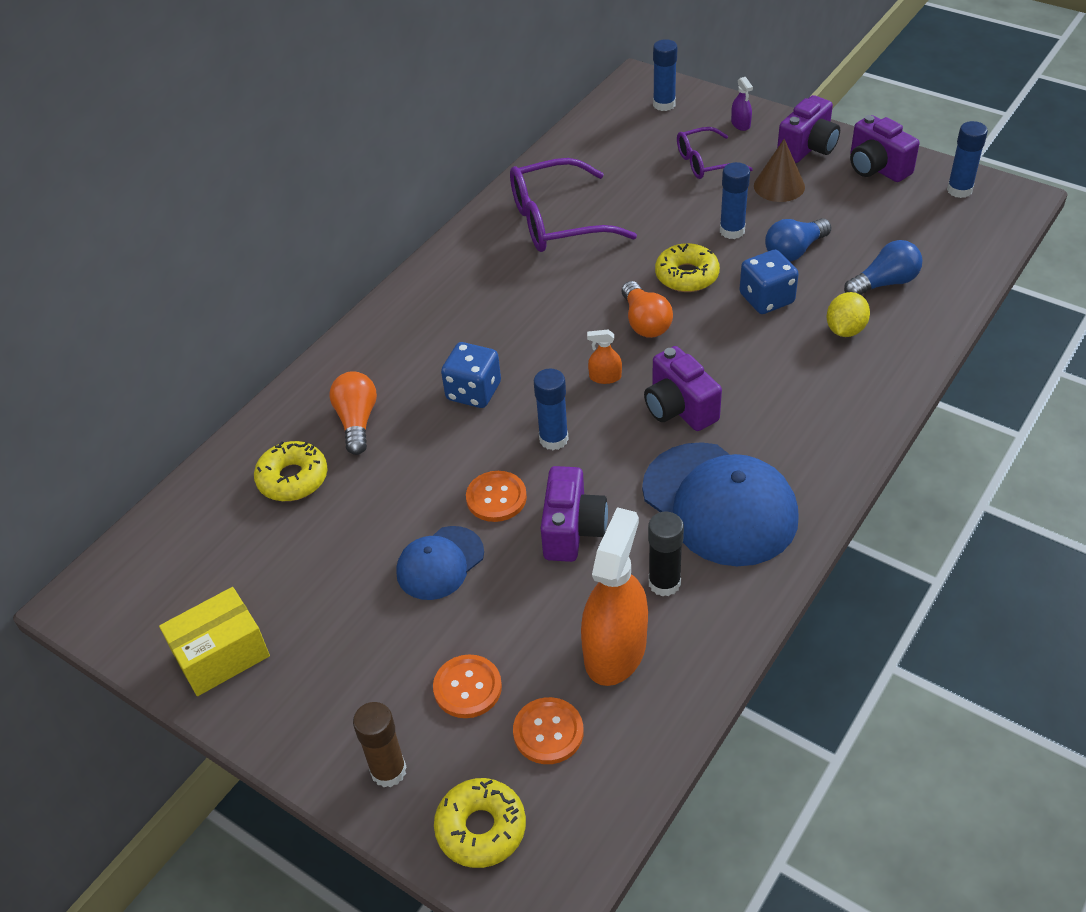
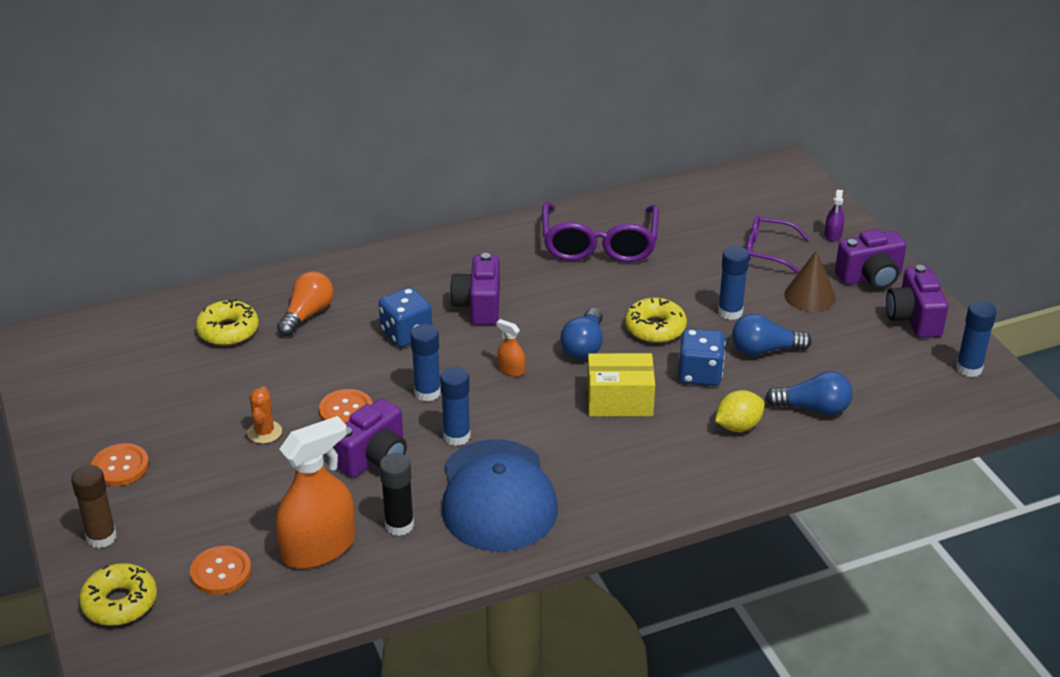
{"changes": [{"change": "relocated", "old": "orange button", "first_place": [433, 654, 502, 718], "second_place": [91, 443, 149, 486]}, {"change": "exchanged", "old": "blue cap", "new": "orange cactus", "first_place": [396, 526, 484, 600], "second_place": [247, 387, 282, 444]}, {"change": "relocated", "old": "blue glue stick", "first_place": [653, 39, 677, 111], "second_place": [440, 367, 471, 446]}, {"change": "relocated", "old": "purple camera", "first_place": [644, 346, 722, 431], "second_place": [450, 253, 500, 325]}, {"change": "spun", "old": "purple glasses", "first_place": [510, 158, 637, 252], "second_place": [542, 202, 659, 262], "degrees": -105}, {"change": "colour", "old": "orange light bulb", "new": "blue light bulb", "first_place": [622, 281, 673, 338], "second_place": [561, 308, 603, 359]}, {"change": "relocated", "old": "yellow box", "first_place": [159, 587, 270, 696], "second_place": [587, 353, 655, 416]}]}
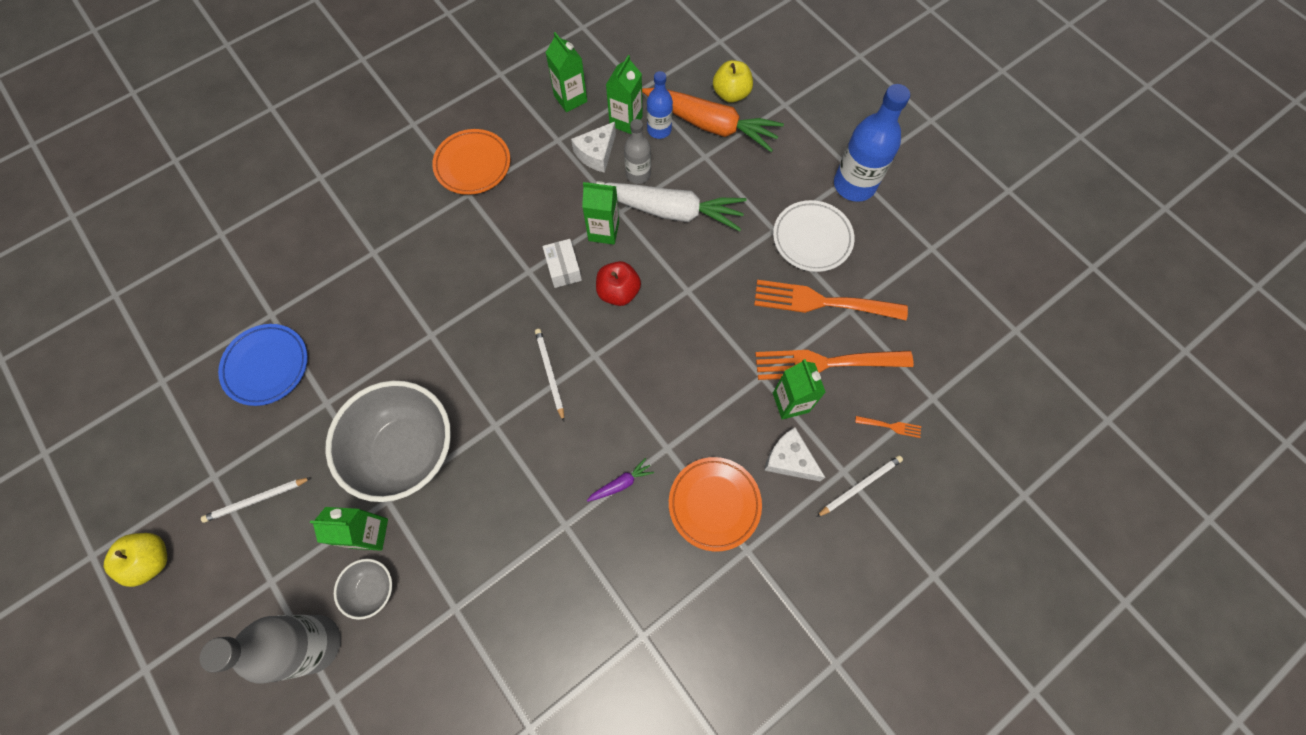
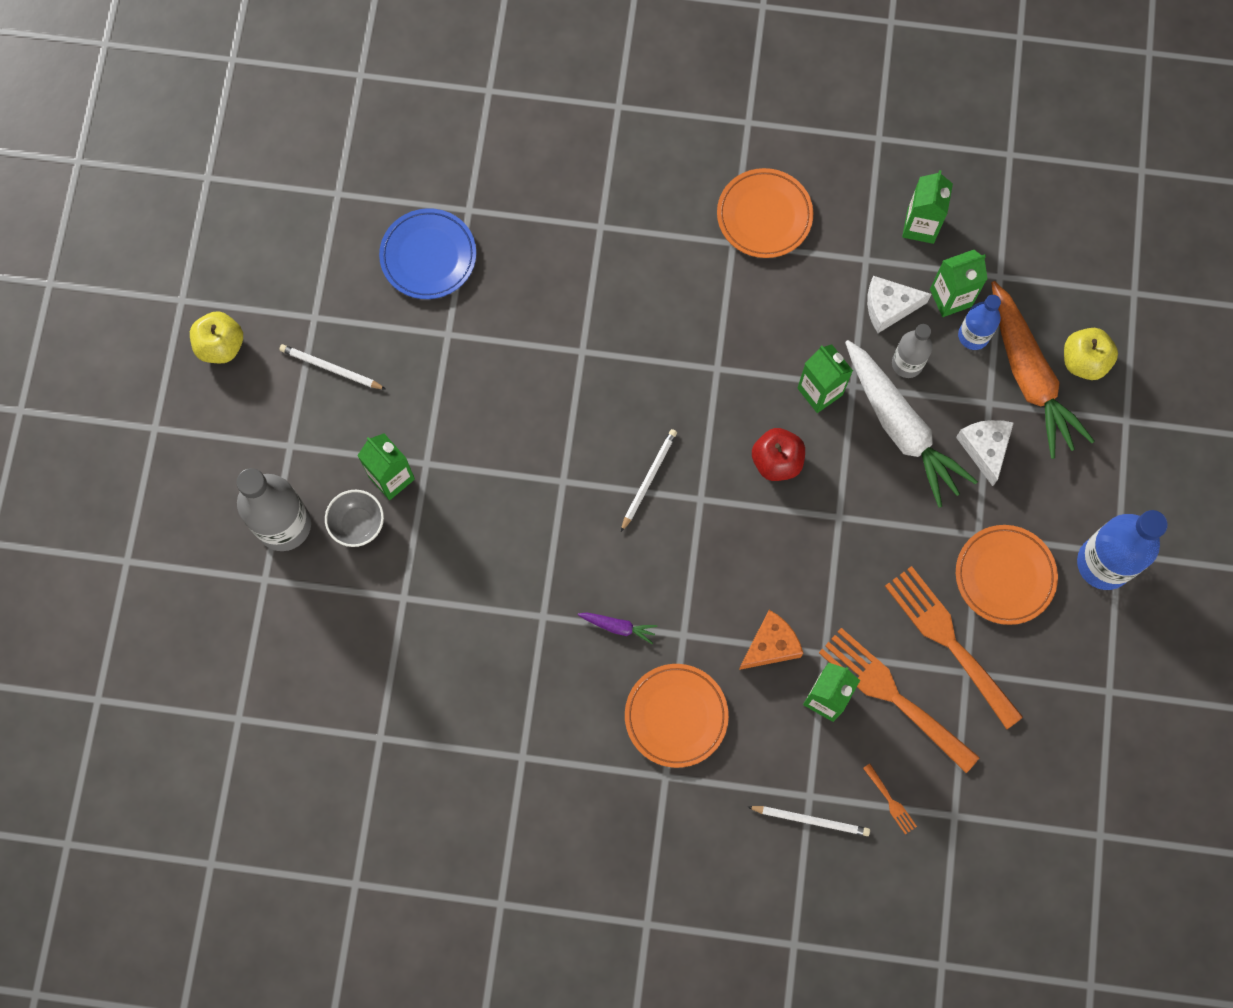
{"changes": [{"change": "appeared", "new": "orange cheese", "second_place": [739, 610, 803, 670]}, {"change": "relocated", "old": "white cheese", "first_place": [764, 428, 826, 481], "second_place": [956, 420, 1013, 486]}, {"change": "colour", "old": "white plate", "new": "orange plate", "first_place": [773, 200, 854, 272], "second_place": [956, 525, 1058, 625]}, {"change": "missing", "old": "grey bowl", "first_place": [325, 381, 451, 502]}, {"change": "missing", "old": "white box", "first_place": [543, 239, 582, 288]}]}
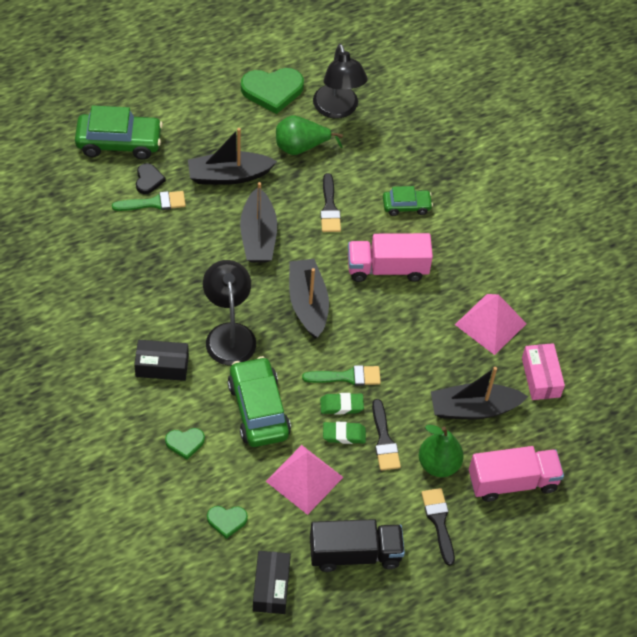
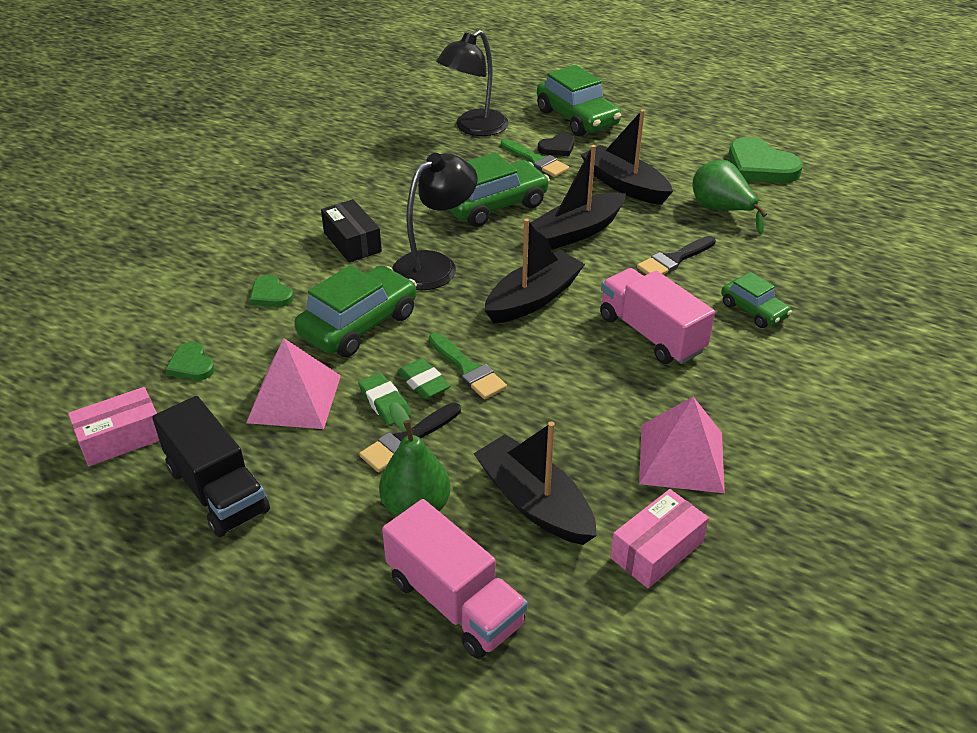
{"changes": [{"change": "colour", "old": "black box", "new": "pink box", "first_place": [253, 551, 291, 614], "second_place": [68, 387, 159, 466]}, {"change": "relocated", "old": "black lamp", "first_place": [313, 44, 368, 119], "second_place": [436, 30, 508, 136]}, {"change": "appeared", "new": "green car", "second_place": [448, 152, 550, 227]}, {"change": "missing", "old": "black brush", "first_place": [421, 488, 455, 566]}]}
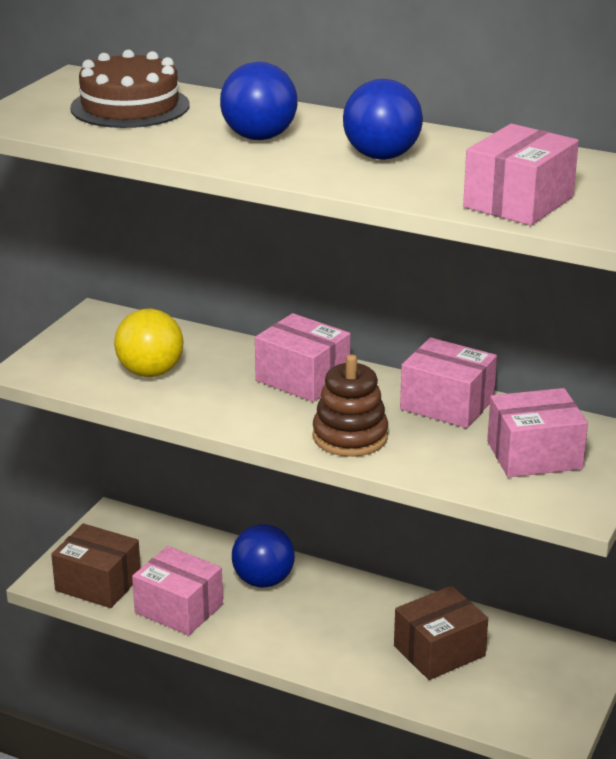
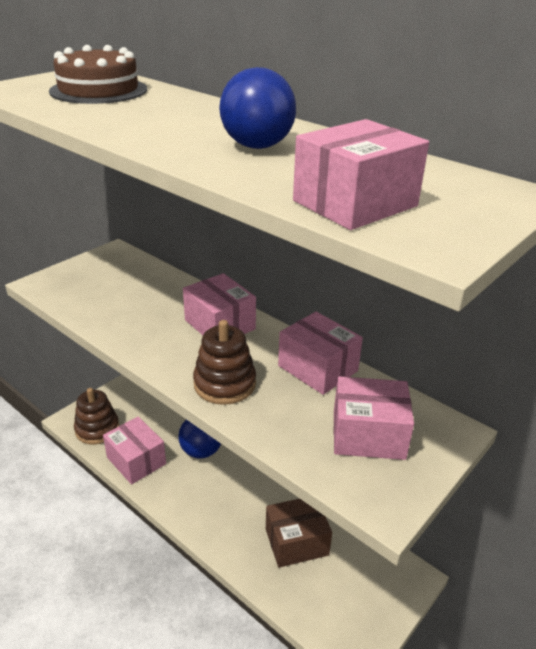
{"changes": [{"change": "exchanged", "old": "brown box", "new": "brown stacking toy", "first_place": [51, 523, 141, 608], "second_place": [74, 388, 119, 445]}, {"change": "missing", "old": "yellow ball", "first_place": [114, 309, 183, 377]}, {"change": "missing", "old": "blue ball", "first_place": [220, 62, 297, 140]}]}
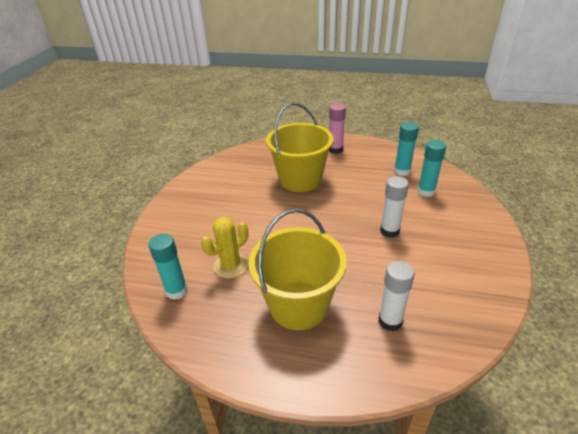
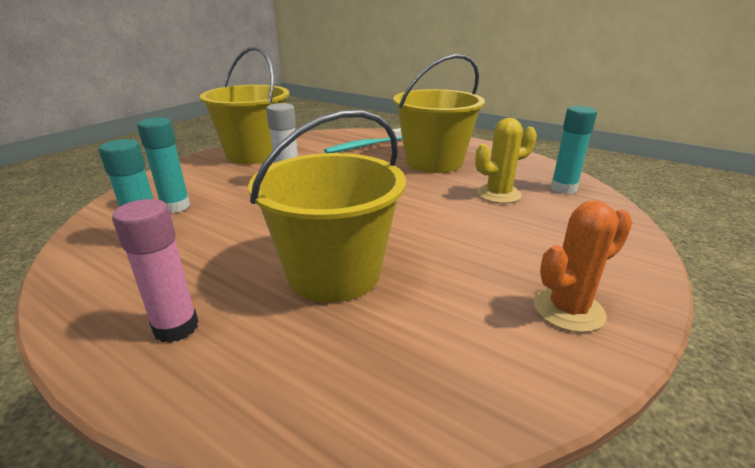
{"changes": [{"change": "appeared", "new": "yellow bucket", "second_place": [200, 46, 289, 164]}, {"change": "exchanged", "old": "white glue stick", "new": "turquoise toothbrush", "first_place": [378, 261, 415, 332], "second_place": [324, 128, 402, 153]}, {"change": "appeared", "new": "orange cactus", "second_place": [533, 201, 633, 332]}]}
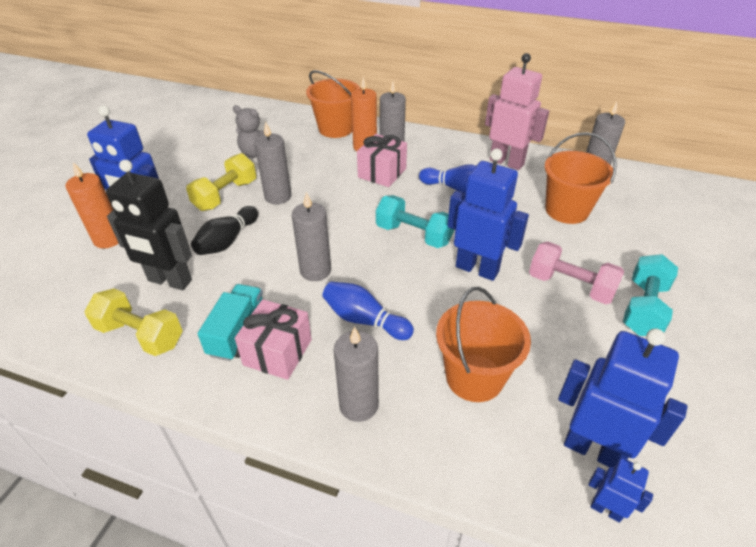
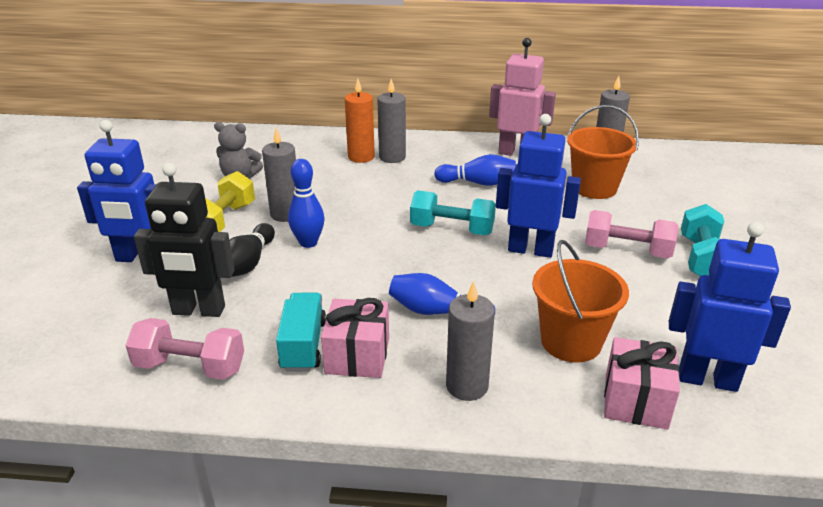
{"changes": [{"change": "colour", "old": "yellow dumbbell", "new": "pink dumbbell", "first_place": [85, 289, 182, 356], "second_place": [125, 318, 244, 380]}, {"change": "appeared", "new": "blue bowling pin", "second_place": [288, 159, 324, 248]}, {"change": "relocated", "old": "pink gift", "first_place": [357, 134, 407, 187], "second_place": [604, 337, 680, 429]}, {"change": "missing", "old": "orange candle", "first_place": [66, 162, 119, 248]}, {"change": "missing", "old": "grey candle", "first_place": [292, 192, 331, 281]}, {"change": "missing", "old": "orange bucket", "first_place": [306, 70, 360, 138]}, {"change": "missing", "old": "blue robot", "first_place": [588, 458, 653, 523]}]}
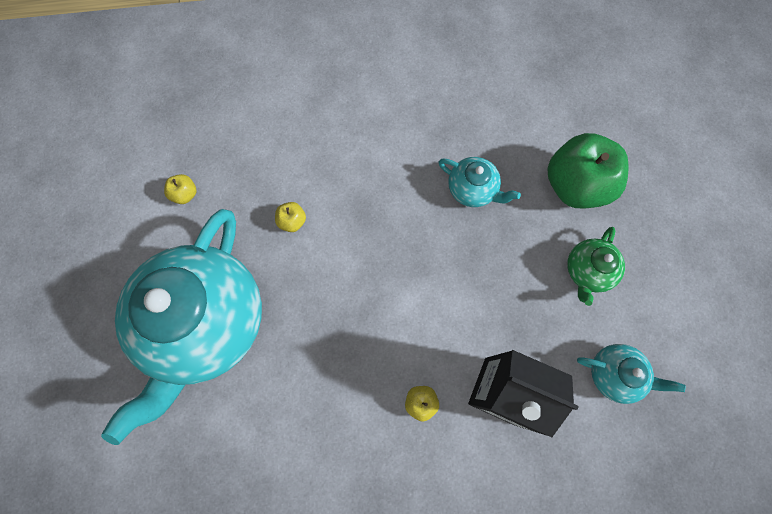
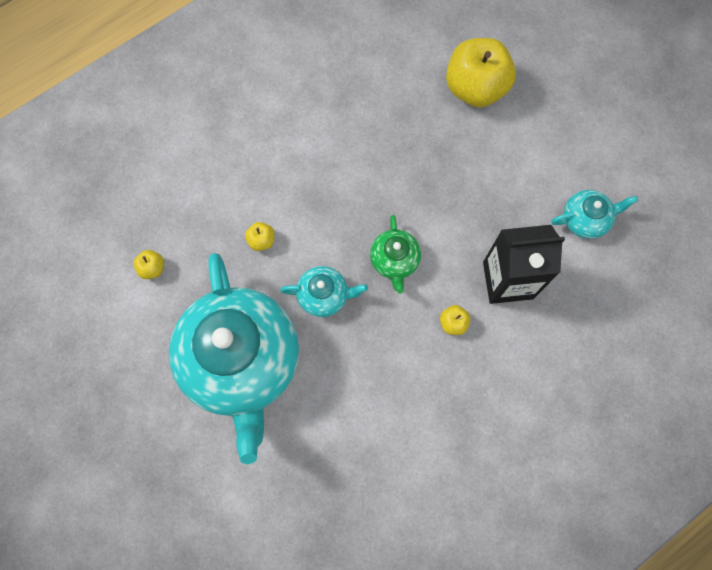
{"changes": [{"change": "relocated", "old": "turquoise teapot", "first_place": [438, 157, 521, 207], "second_place": [280, 266, 368, 317]}, {"change": "relocated", "old": "green teapot", "first_place": [567, 227, 625, 306], "second_place": [370, 215, 421, 294]}, {"change": "colour", "old": "green apple", "new": "yellow apple", "first_place": [547, 133, 629, 208], "second_place": [446, 38, 516, 108]}]}
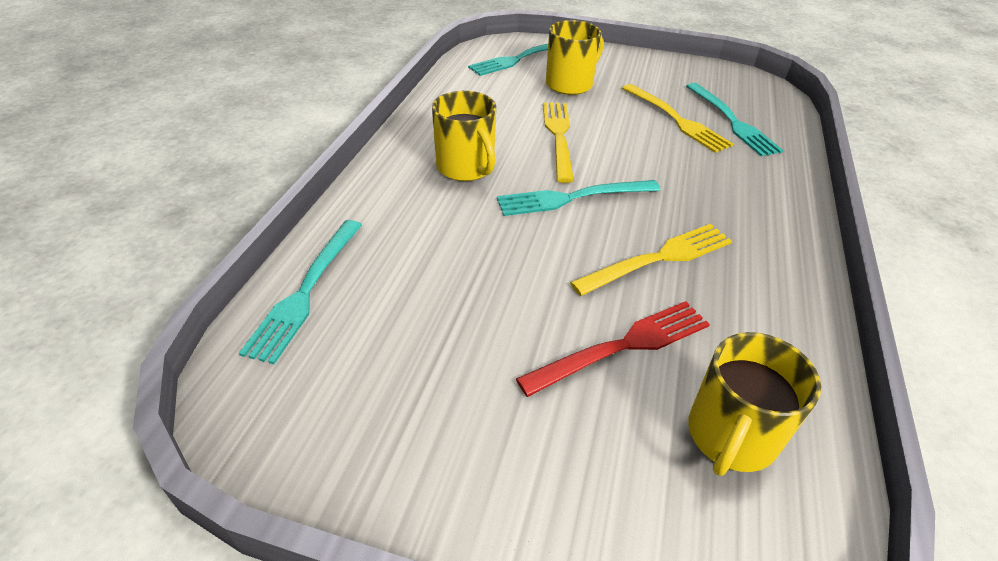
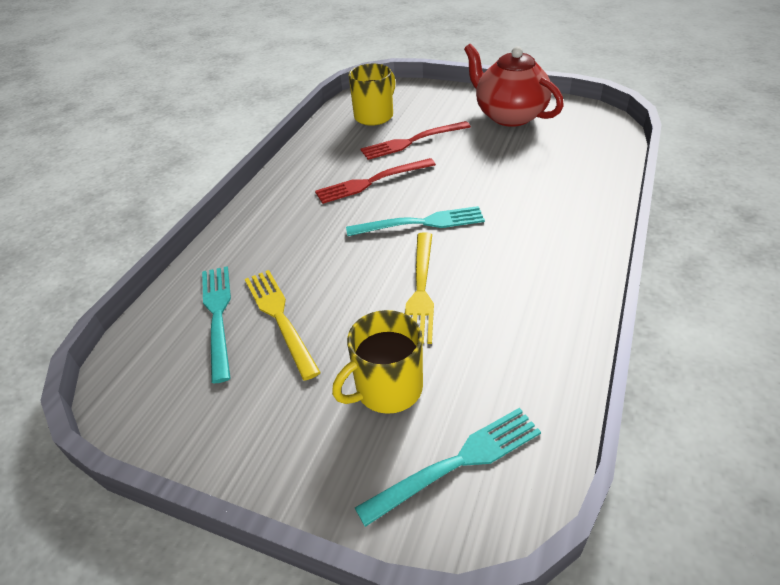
{"changes": [{"change": "colour", "old": "yellow fork", "new": "red fork", "first_place": [570, 224, 732, 296], "second_place": [315, 158, 436, 204]}, {"change": "appeared", "new": "red teapot", "second_place": [464, 44, 564, 127]}, {"change": "missing", "old": "turquoise fork", "first_place": [239, 220, 362, 364]}, {"change": "missing", "old": "yellow mug", "first_place": [432, 91, 496, 181]}]}
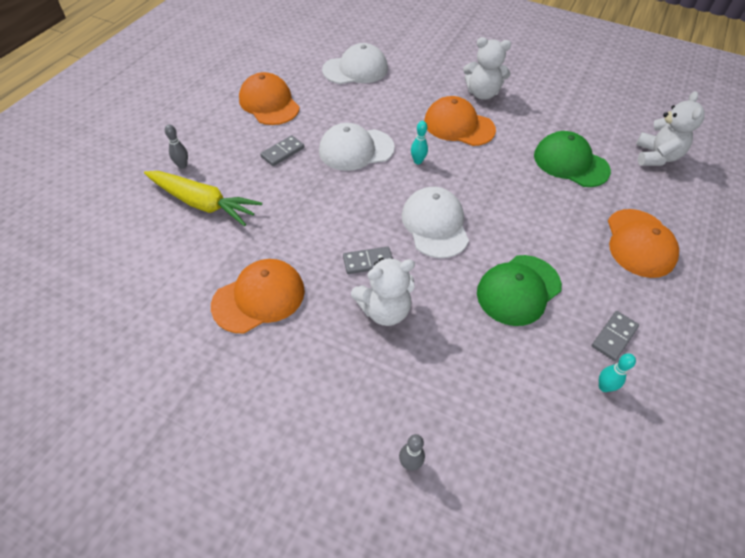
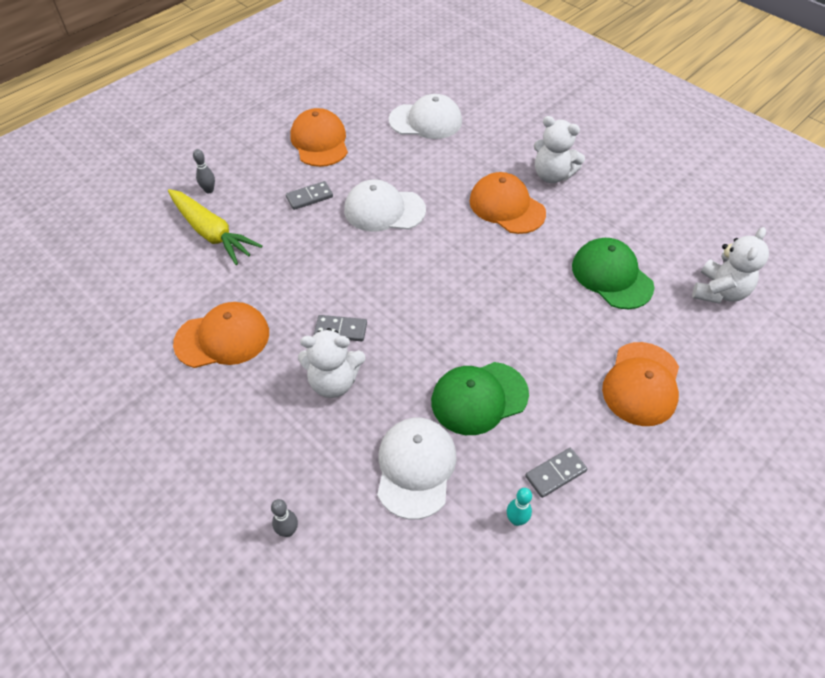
{"changes": [{"change": "relocated", "old": "white cap", "first_place": [401, 187, 469, 258], "second_place": [377, 418, 456, 519]}, {"change": "missing", "old": "turquoise bowling pin", "first_place": [411, 121, 428, 164]}]}
